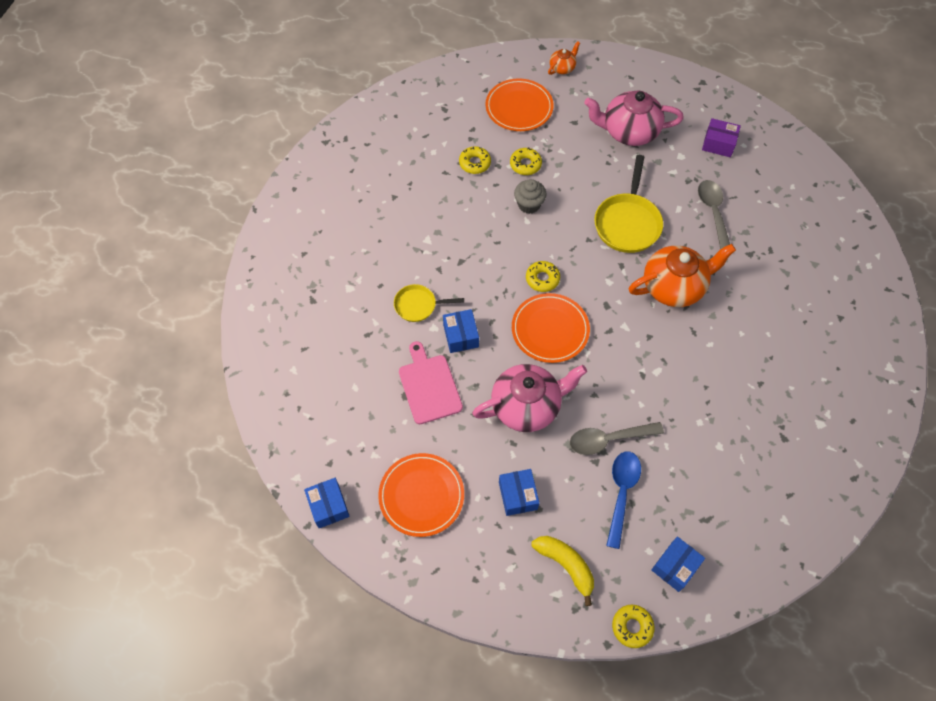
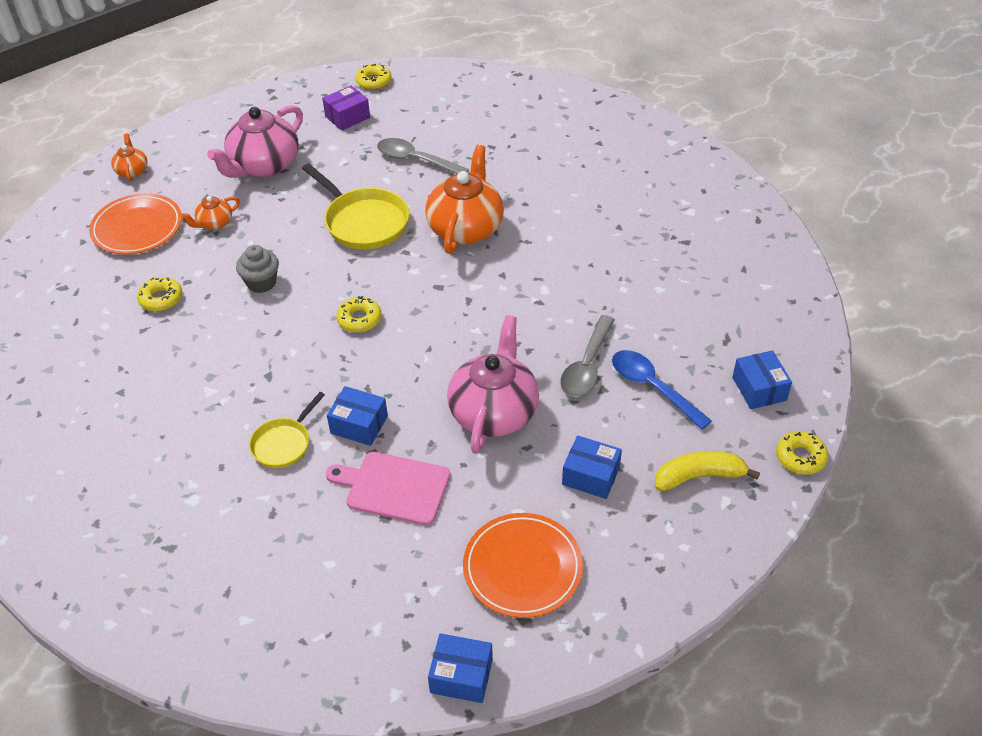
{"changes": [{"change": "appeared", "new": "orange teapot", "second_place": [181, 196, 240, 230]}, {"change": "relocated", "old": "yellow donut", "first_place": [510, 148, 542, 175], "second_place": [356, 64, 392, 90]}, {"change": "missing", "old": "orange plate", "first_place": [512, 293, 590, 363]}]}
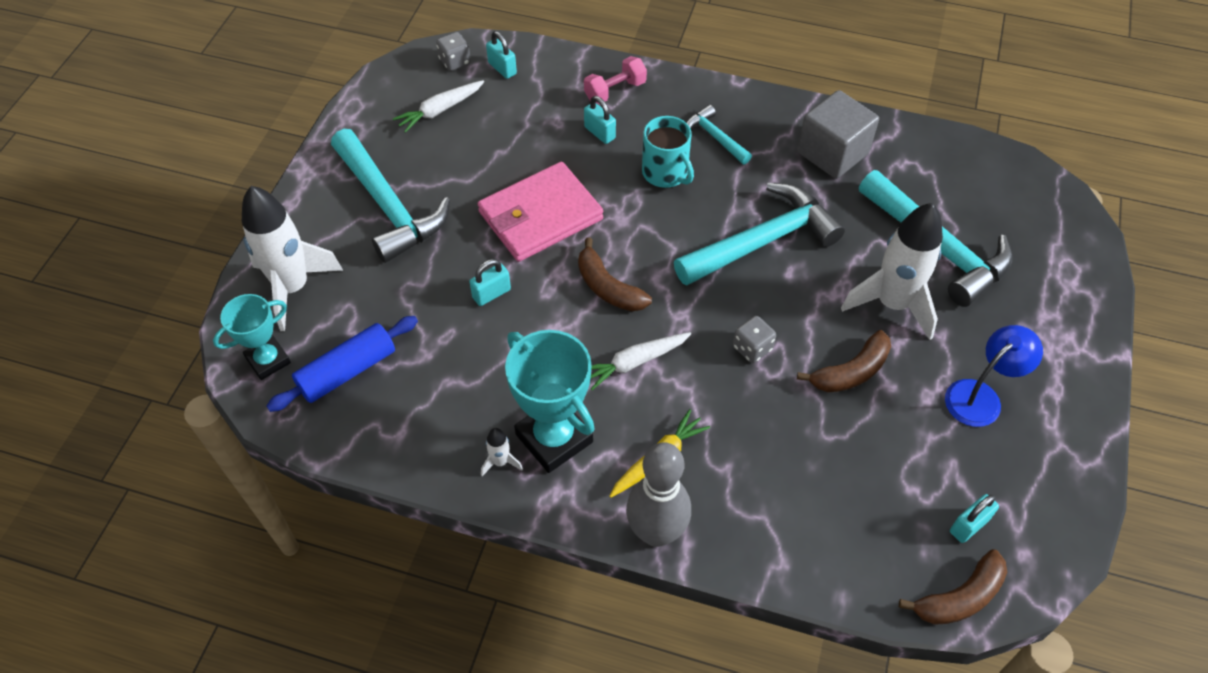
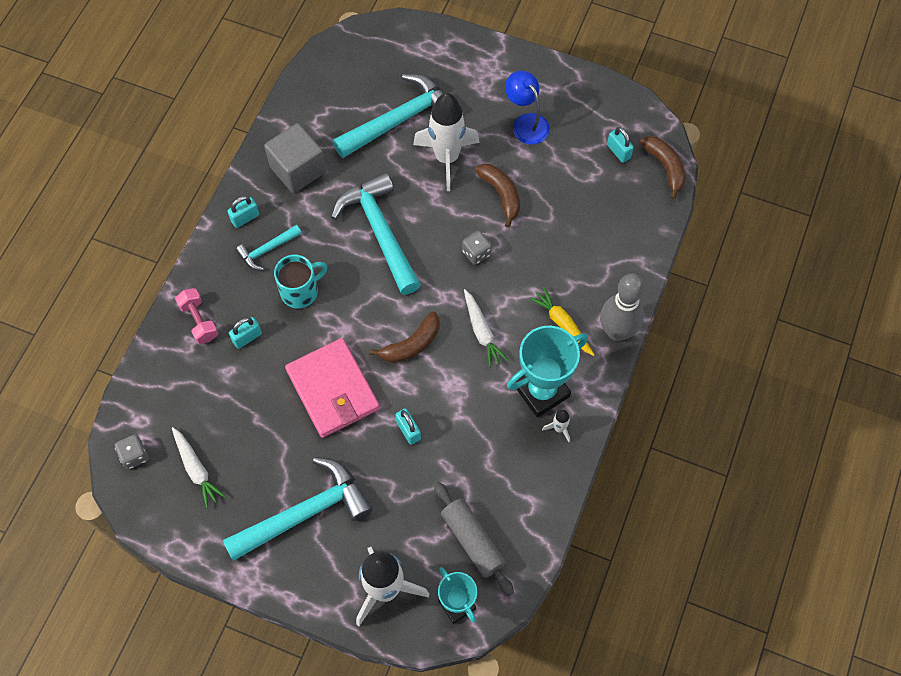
{"changes": [{"change": "relocated", "old": "turquoise padlock", "first_place": [486, 31, 517, 79], "second_place": [227, 196, 259, 228]}, {"change": "colour", "old": "blue rolling pin", "new": "grey rolling pin", "first_place": [266, 316, 418, 412], "second_place": [434, 482, 514, 596]}]}
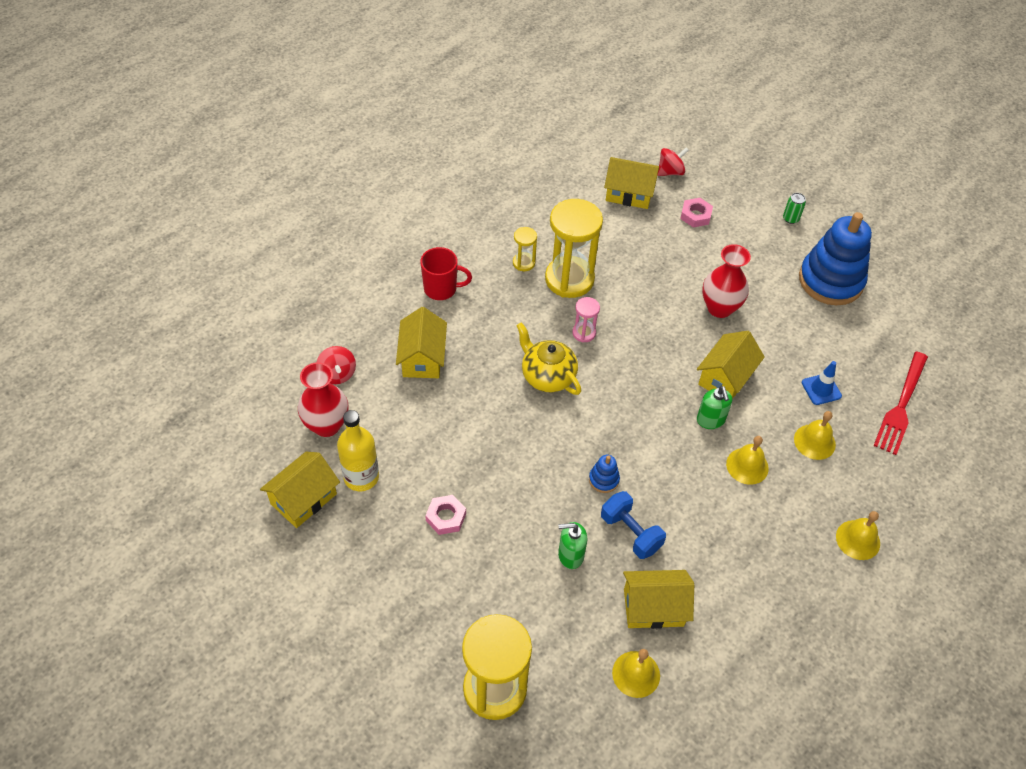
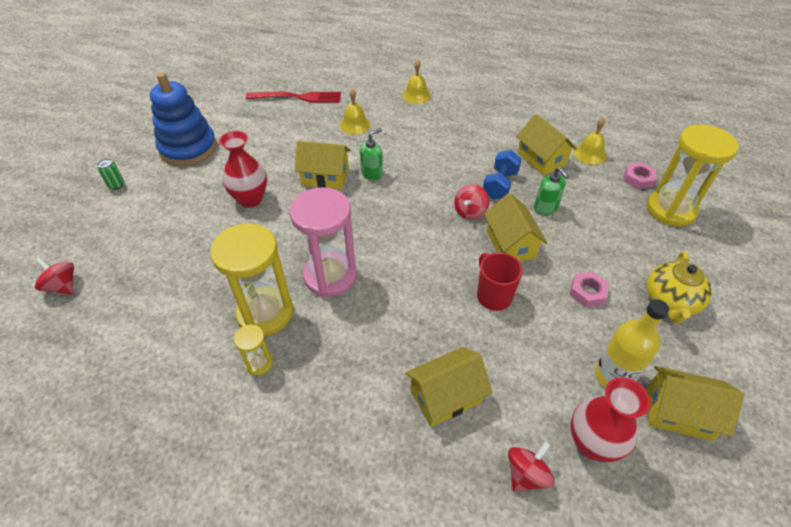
{"changes": [{"change": "size", "old": "pink hourglass", "first_place": [572, 297, 600, 342], "second_place": [290, 187, 357, 297], "factor": 2.16}, {"change": "exchanged", "old": "blue stacking toy", "new": "red spinning top", "first_place": [589, 455, 620, 493], "second_place": [454, 184, 489, 220]}, {"change": "relocated", "old": "red mug", "first_place": [420, 247, 472, 300], "second_place": [477, 252, 523, 311]}, {"change": "relocated", "old": "yellow house", "first_place": [604, 157, 659, 209], "second_place": [484, 193, 547, 262]}, {"change": "relocated", "old": "pink nut", "first_place": [680, 198, 713, 228], "second_place": [624, 162, 656, 189]}, {"change": "relocated", "old": "yellow teapot", "first_place": [516, 322, 581, 395], "second_place": [646, 251, 712, 324]}, {"change": "missing", "old": "yellow bell", "first_place": [726, 436, 769, 485]}, {"change": "missing", "old": "blue traffic cone", "first_place": [802, 361, 842, 405]}]}
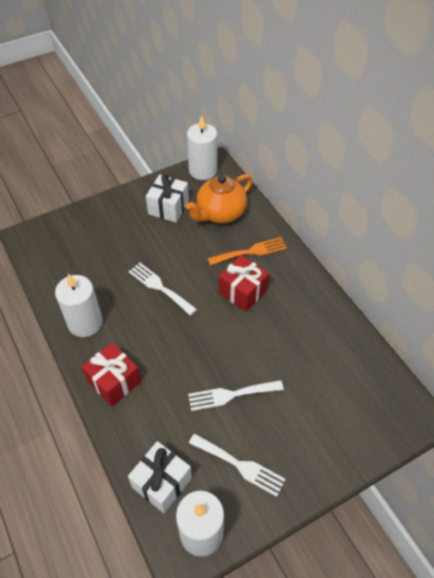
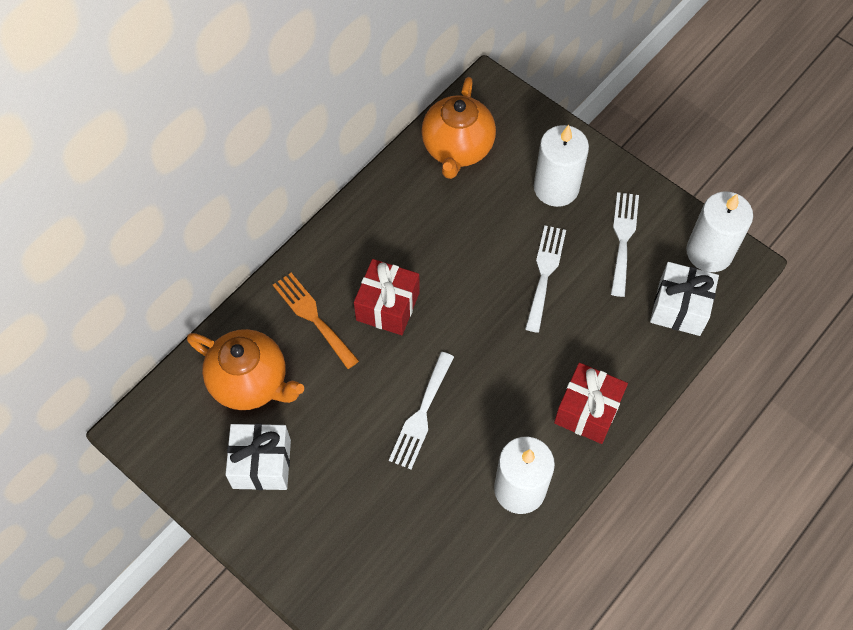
{"changes": [{"change": "appeared", "new": "orange teapot", "second_place": [421, 77, 496, 179]}, {"change": "spun", "old": "white fork", "first_place": [188, 380, 284, 411], "second_place": [525, 225, 566, 333], "degrees": -135}, {"change": "relocated", "old": "white candle", "first_place": [187, 115, 217, 180], "second_place": [534, 125, 589, 207]}]}
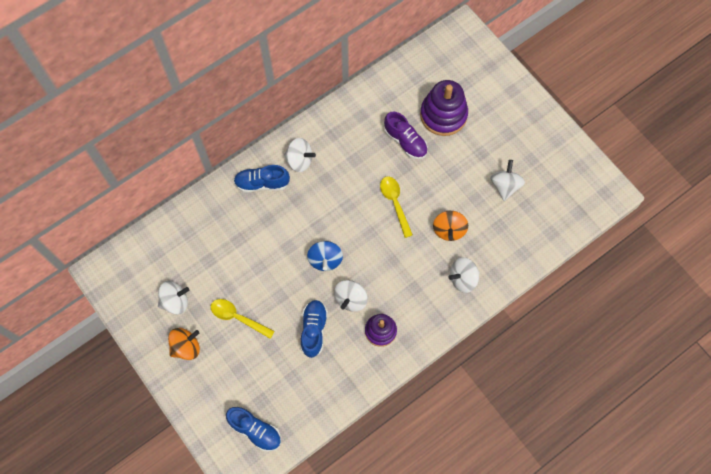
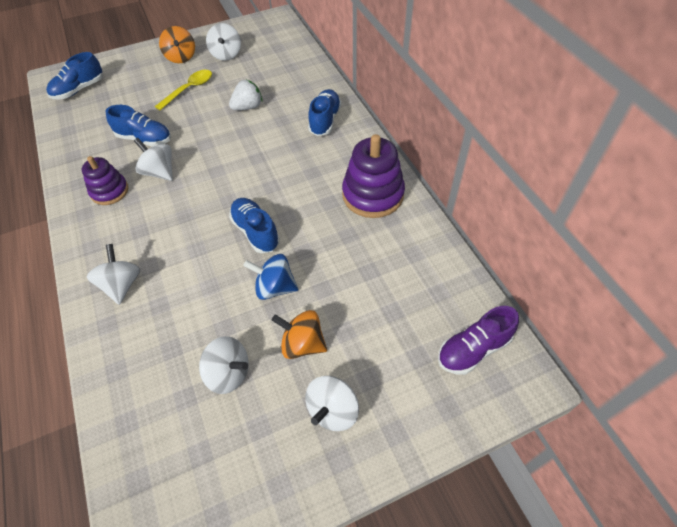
{"changes": [{"change": "appeared", "new": "white strawberry", "second_place": [229, 79, 262, 110]}, {"change": "exchanged", "old": "yellow spoon", "new": "blue shoe", "first_place": [380, 176, 413, 238], "second_place": [229, 198, 280, 253]}, {"change": "relocated", "old": "blue spinning top", "first_place": [307, 241, 343, 271], "second_place": [243, 254, 298, 300]}, {"change": "relocated", "old": "orange spinning top", "first_place": [433, 211, 468, 241], "second_place": [272, 310, 327, 359]}, {"change": "relocated", "old": "white spinning top", "first_place": [284, 138, 316, 172], "second_place": [305, 376, 359, 431]}, {"change": "relocated", "old": "purple stacking toy", "first_place": [420, 80, 468, 136], "second_place": [342, 134, 405, 218]}, {"change": "relocated", "old": "purple shoe", "first_place": [384, 111, 428, 159], "second_place": [438, 306, 519, 375]}]}
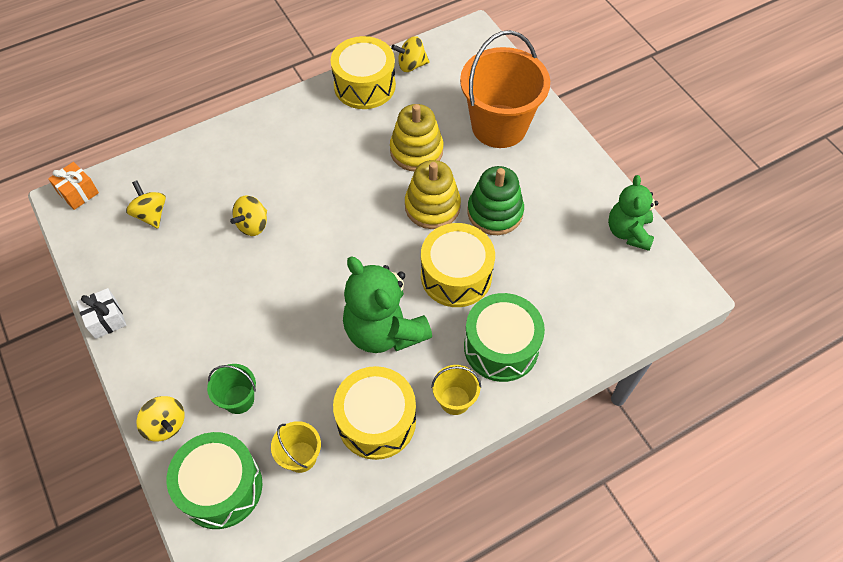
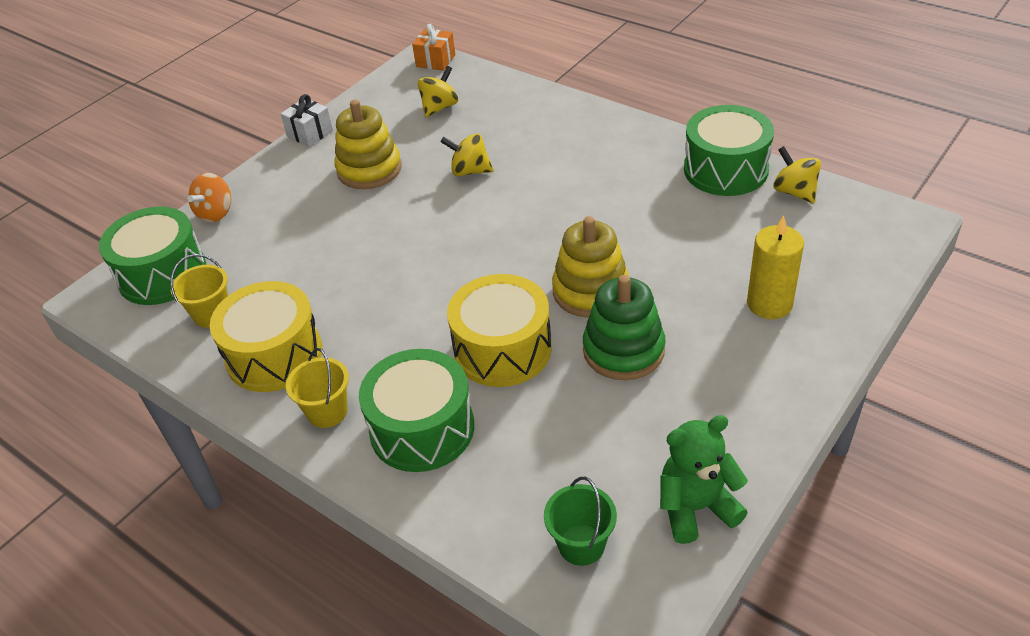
{"changes": [{"change": "colour", "old": "yellow spinning top", "new": "orange spinning top", "first_place": [136, 396, 185, 442], "second_place": [187, 173, 231, 223]}, {"change": "relocated", "old": "yellow stacking toy", "first_place": [390, 104, 444, 171], "second_place": [334, 100, 402, 189]}, {"change": "relocated", "old": "green bucket", "first_place": [207, 364, 256, 414], "second_place": [544, 477, 617, 566]}, {"change": "colour", "old": "yellow drum", "new": "green drum", "first_place": [331, 36, 396, 109], "second_place": [684, 105, 774, 196]}, {"change": "exchanged", "old": "orange bucket", "new": "yellow candle", "first_place": [460, 30, 550, 148], "second_place": [747, 215, 804, 319]}, {"change": "missing", "old": "green teddy bear", "first_place": [343, 257, 432, 353]}]}
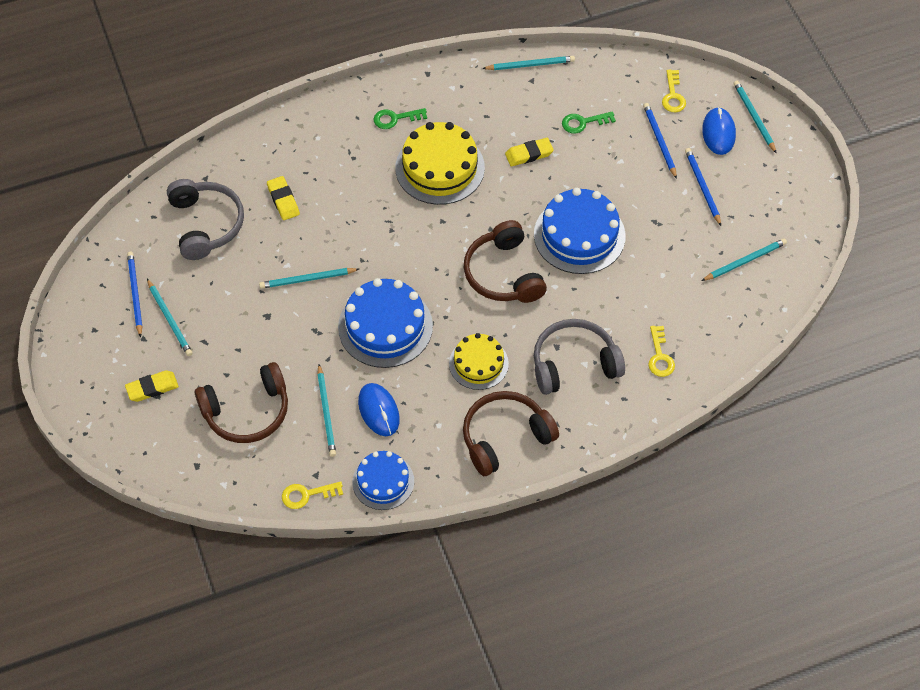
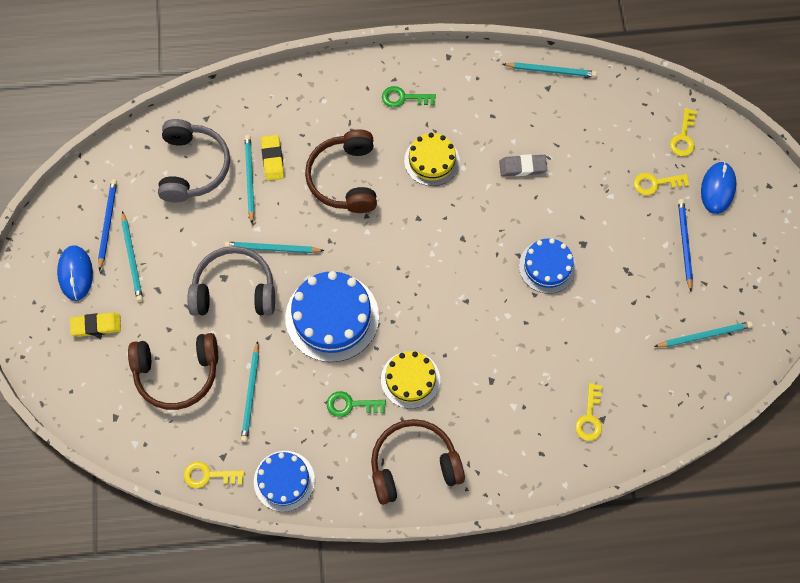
{"changes": [{"change": "relocated", "old": "blue mouse", "first_place": [358, 383, 400, 436], "second_place": [57, 245, 93, 301]}, {"change": "relocated", "old": "grey headphones", "first_place": [534, 319, 625, 395], "second_place": [187, 246, 275, 316]}, {"change": "relocated", "old": "turquoise pencil", "first_place": [734, 81, 777, 154], "second_place": [245, 135, 255, 223]}, {"change": "relocated", "old": "brown headphones", "first_place": [464, 220, 547, 303], "second_place": [305, 129, 377, 213]}, {"change": "relocated", "old": "green key", "first_place": [562, 111, 616, 134], "second_place": [327, 391, 386, 417]}, {"change": "size", "old": "yellow cake", "first_place": [395, 122, 485, 205], "second_place": [404, 133, 460, 186], "factor": 0.62}, {"change": "colour", "old": "yellow eraser", "new": "grey eraser", "first_place": [505, 138, 554, 167], "second_place": [499, 154, 547, 176]}, {"change": "size", "old": "blue cake", "first_place": [534, 188, 626, 274], "second_place": [519, 238, 576, 294], "factor": 0.62}, {"change": "exchanged", "old": "blue pencil", "new": "yellow key", "first_place": [643, 103, 677, 179], "second_place": [634, 173, 689, 195]}]}
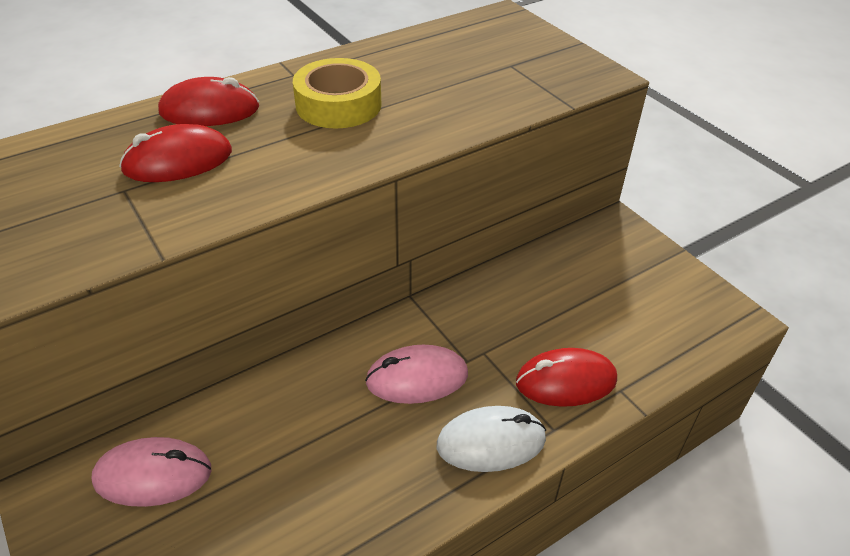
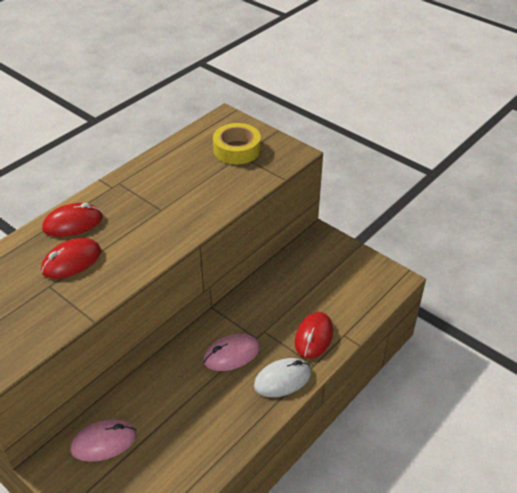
{"changes": [{"change": "relocated", "old": "yellow tape", "first_place": [293, 58, 382, 128], "second_place": [213, 123, 261, 164]}, {"change": "spun", "old": "red mouse", "first_place": [516, 348, 617, 407], "second_place": [295, 312, 333, 359], "degrees": -45}]}
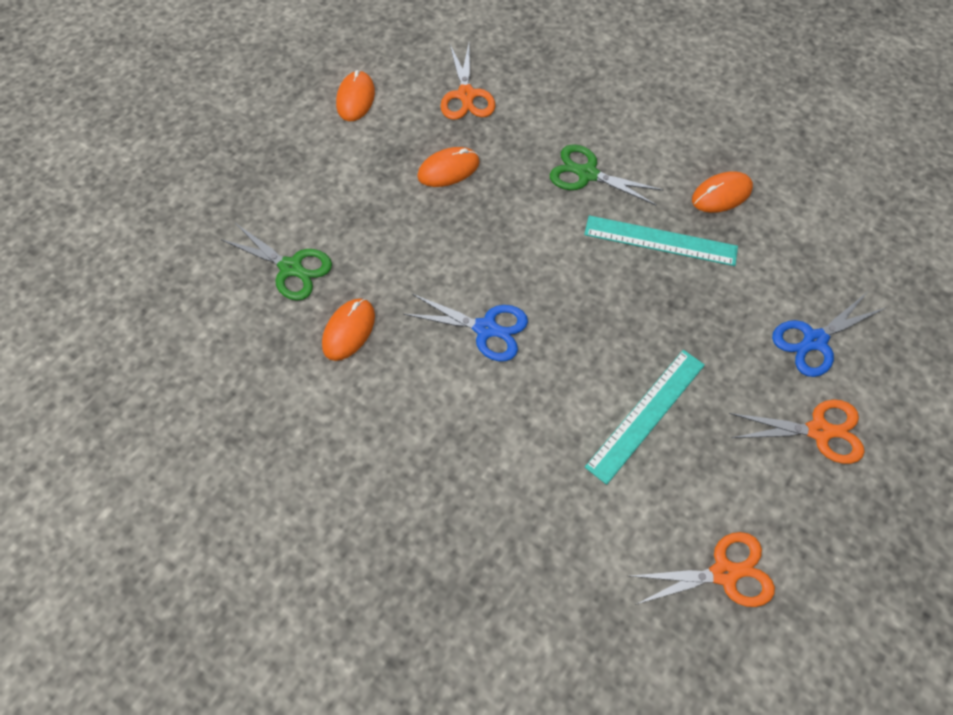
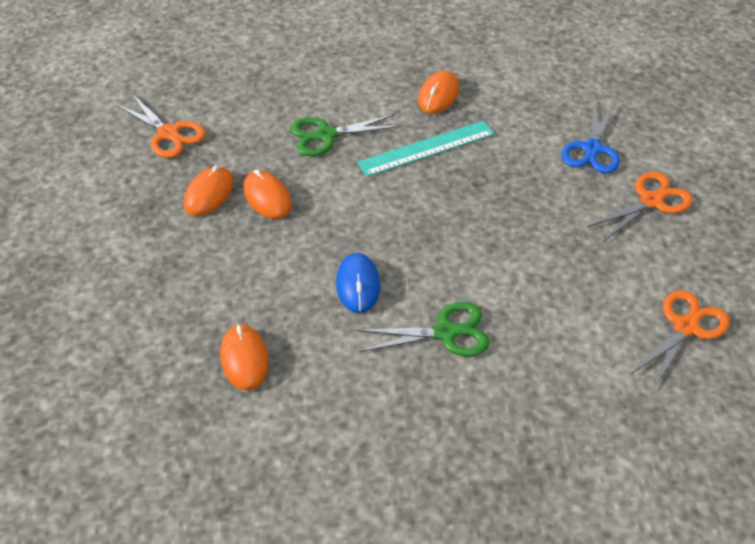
{"changes": [{"change": "relocated", "old": "orange mouse", "first_place": [336, 70, 375, 121], "second_place": [243, 170, 292, 219]}, {"change": "exchanged", "old": "blue scissors", "new": "blue mouse", "first_place": [403, 294, 528, 361], "second_place": [336, 253, 380, 313]}, {"change": "relocated", "old": "green scissors", "first_place": [221, 223, 332, 301], "second_place": [356, 302, 490, 357]}, {"change": "missing", "old": "turquoise ruler", "first_place": [585, 350, 705, 485]}]}
